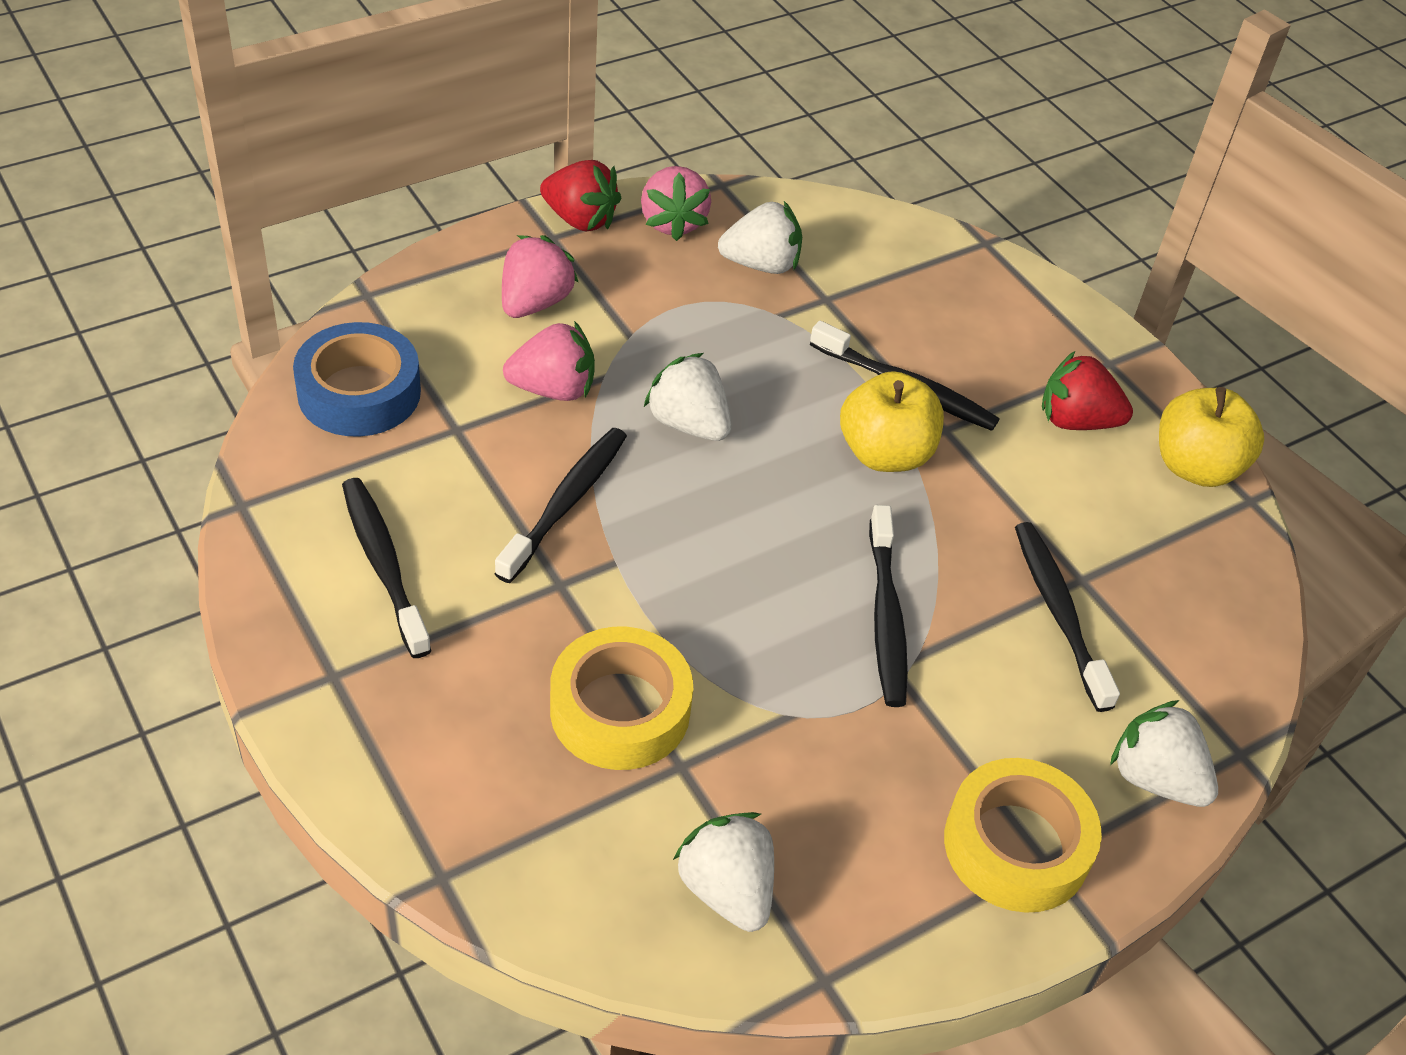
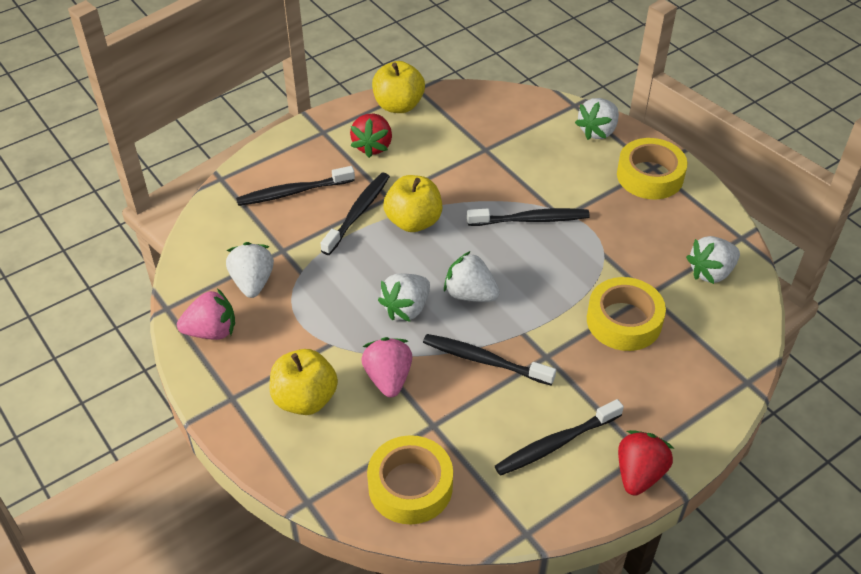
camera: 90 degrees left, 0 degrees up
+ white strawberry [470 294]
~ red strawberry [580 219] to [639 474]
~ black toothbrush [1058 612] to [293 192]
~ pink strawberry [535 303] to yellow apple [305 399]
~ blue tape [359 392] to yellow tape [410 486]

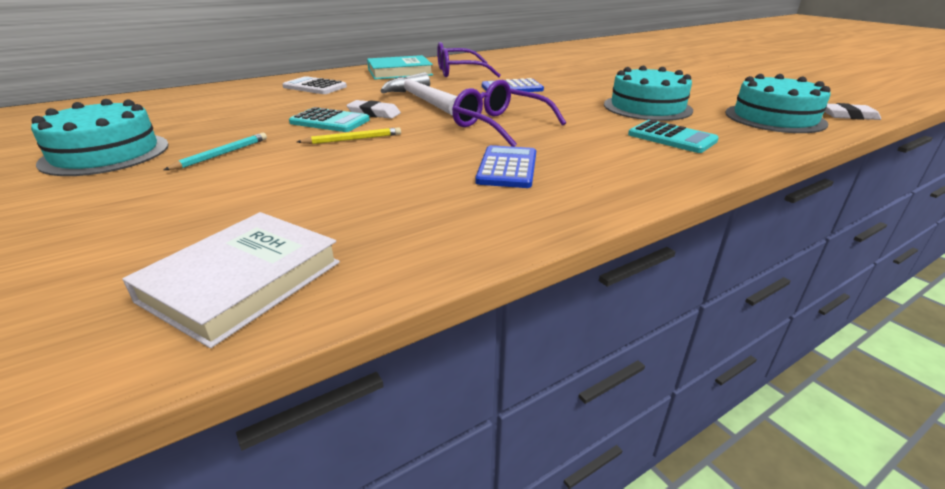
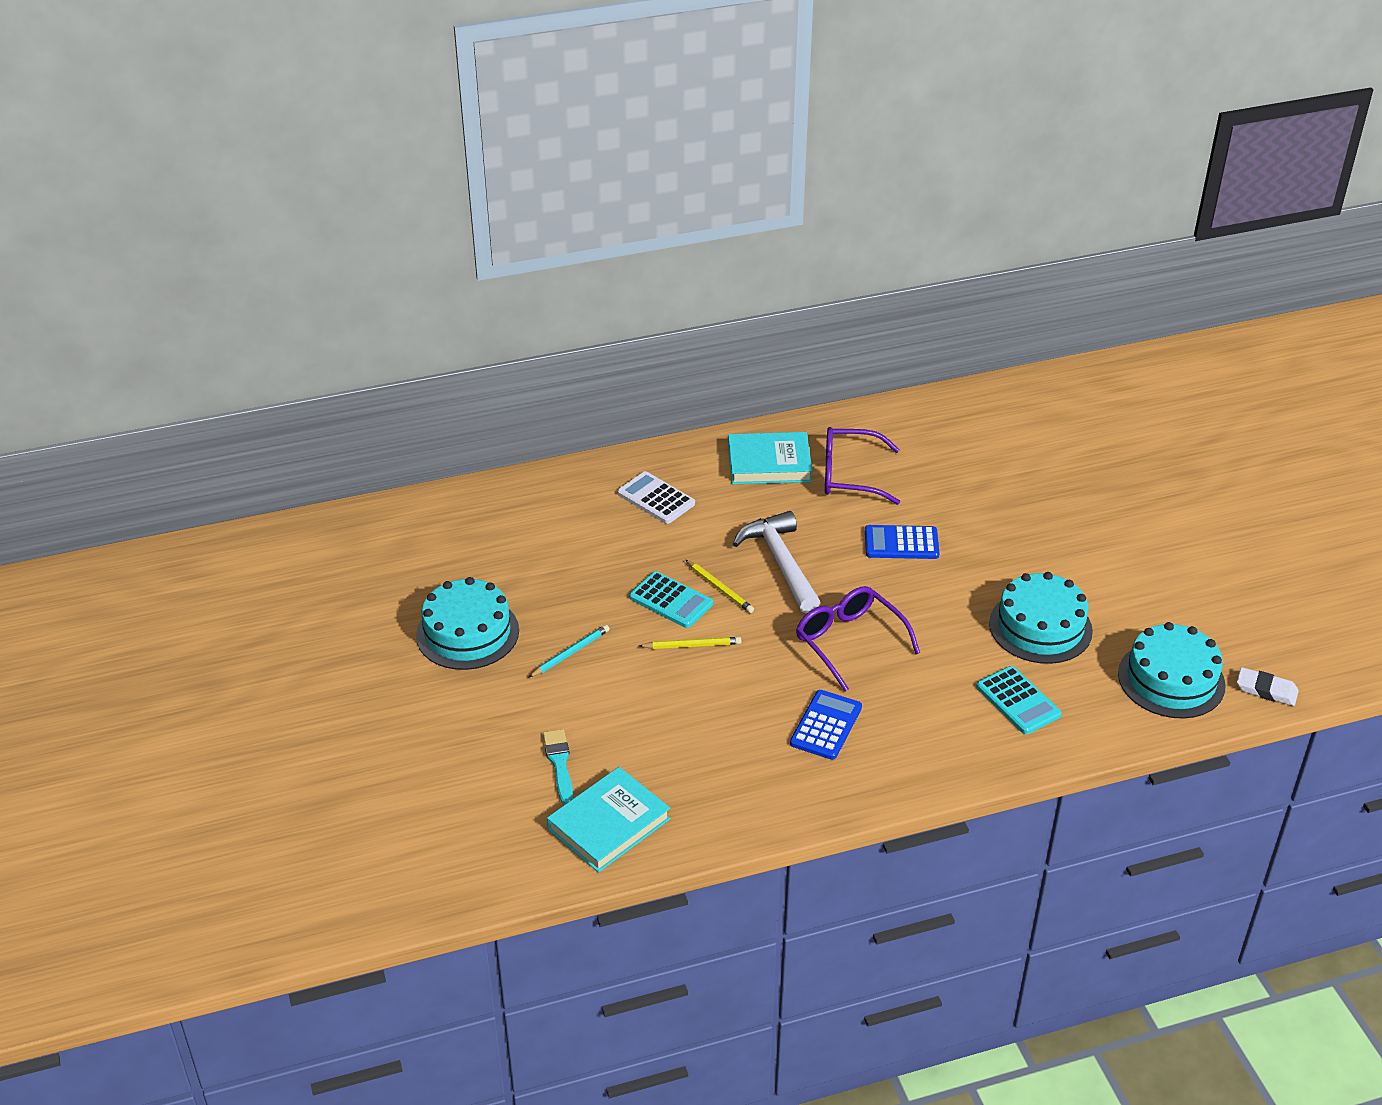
camera: 15 degrees right, 10 degrees up
+ turquoise brush [559 764]
~ white eraser [374 113] to yellow pencil [719 588]
~ white book [242 281] to turquoise book [609 824]

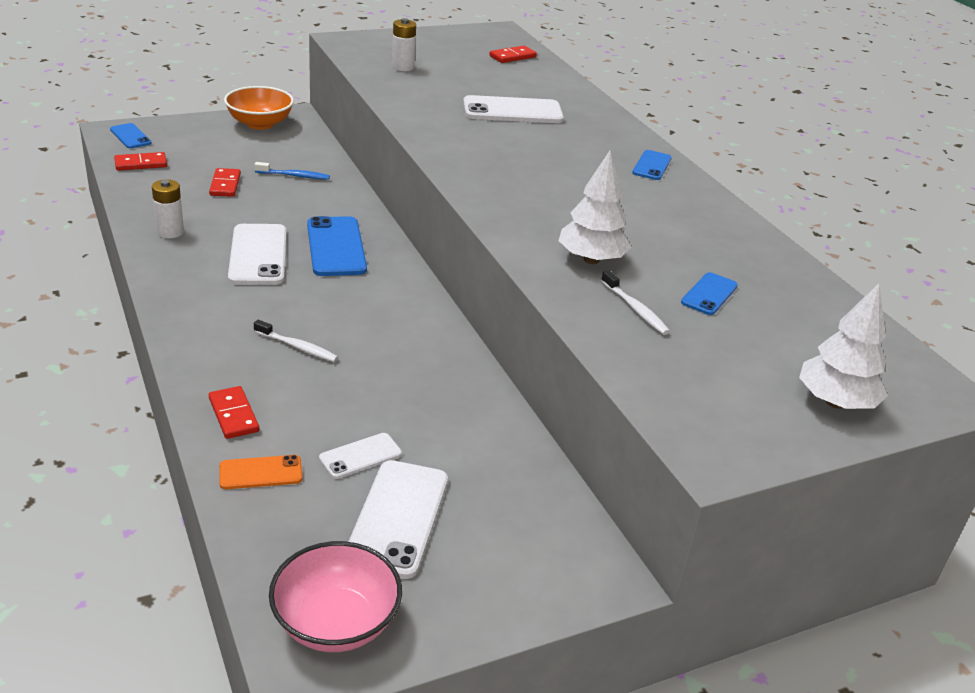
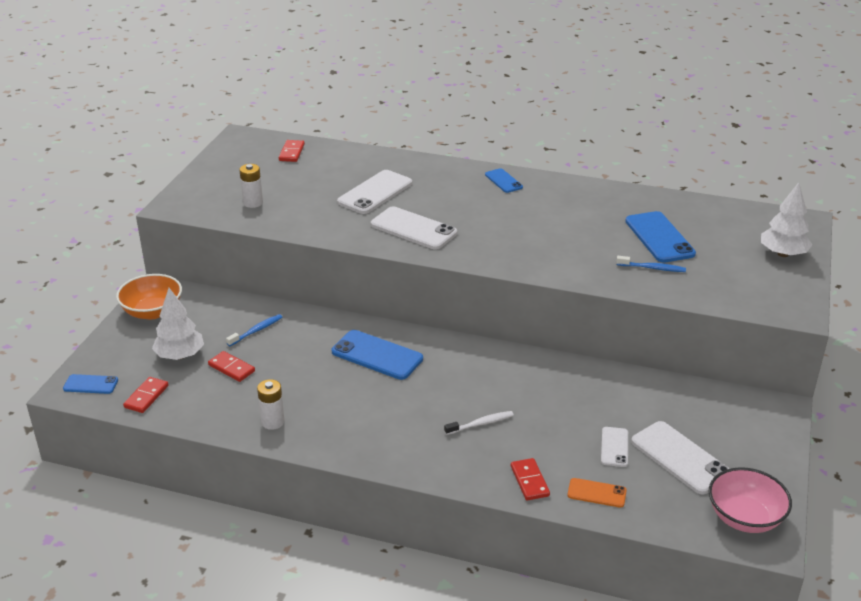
camera: 45 degrees left, 0 degrees up
~ white phone [258 255] to [413 229]
~ white tree [591 259] to [180 355]
~ white toothbrush [635 309] to blue toothbrush [652 268]
~ red domino [233 415] = [529 481] 60 degrees clockwise
~ orange phone [260 473] = [596 493] 75 degrees clockwise
~ blue phone [709 294] = [659 237] x1.80

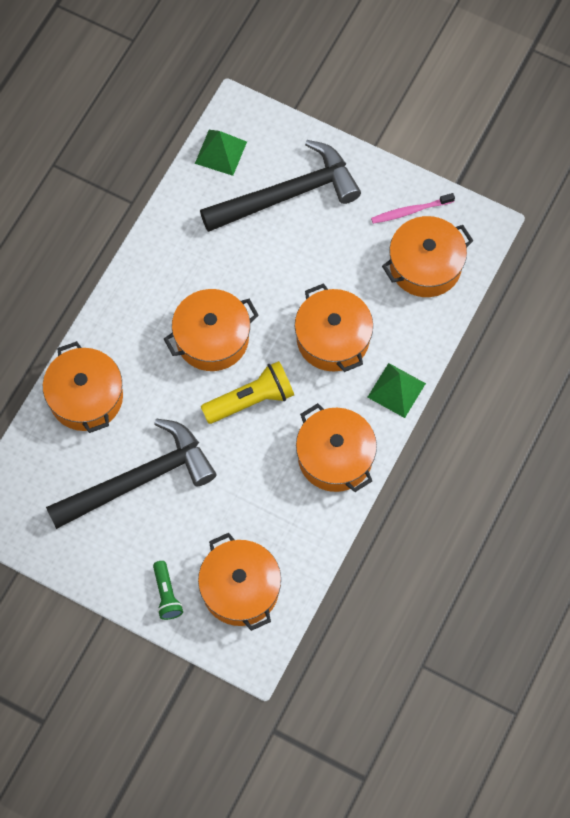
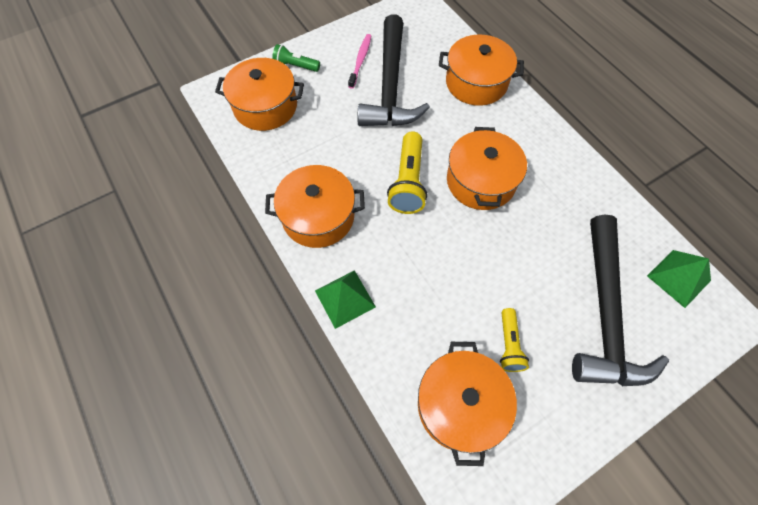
camera: 120 degrees right, 5 degrees down
- orange pot [333 338]
+ yellow flashlight [509 345]
~ pink toothbrush [410 211] to [360 60]

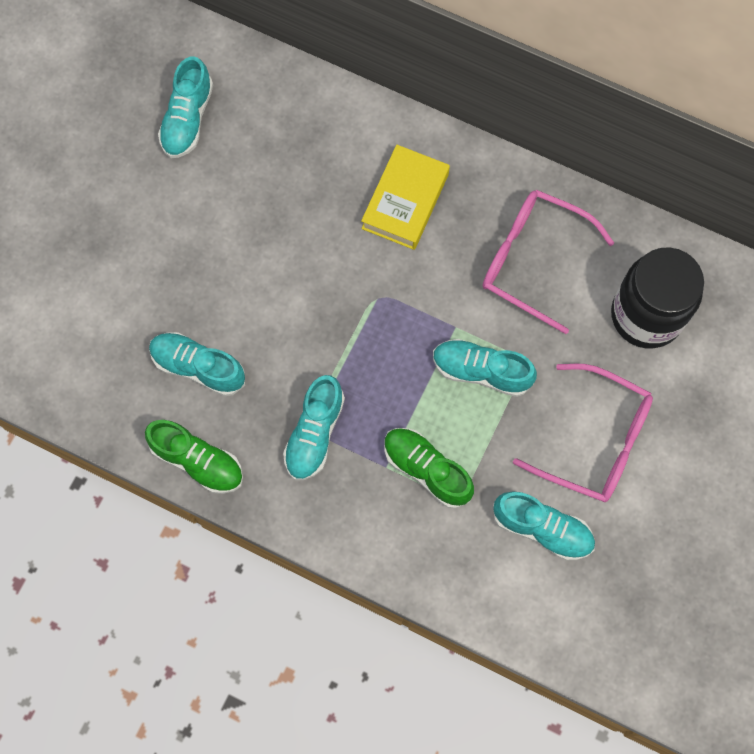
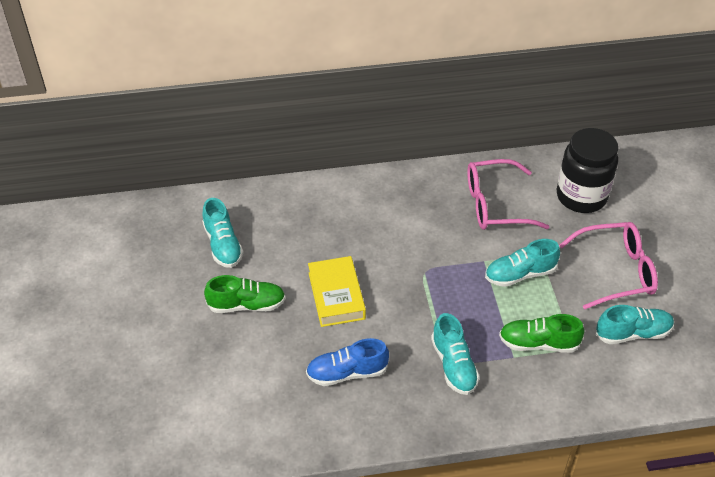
camera: 35 degrees left, 25 degrees down
~ green shoe [197 461] to [246 305]
~ yellow book [405 201] to [336 296]
~ turquoise shoe [198 367] to blue shoe [347 373]

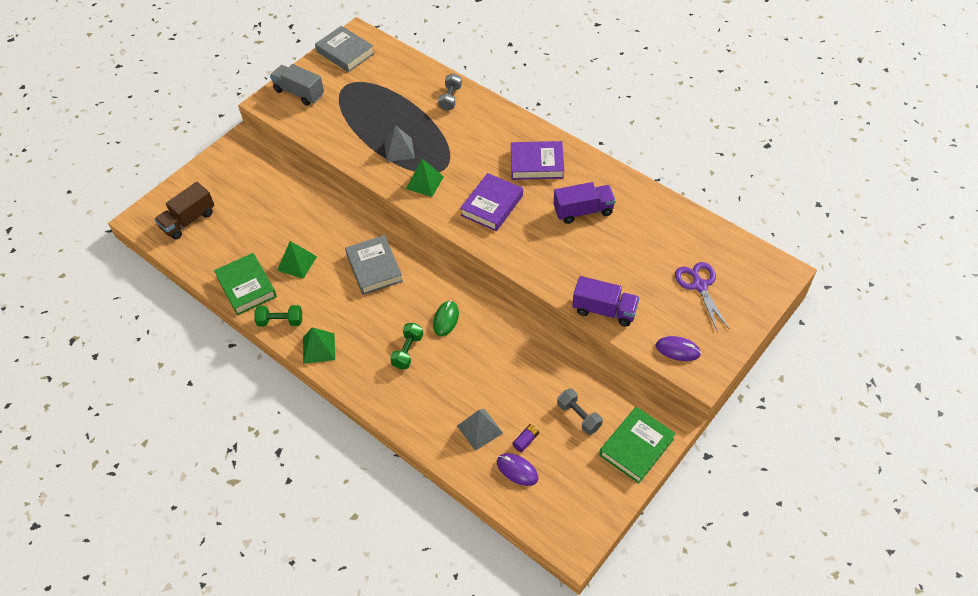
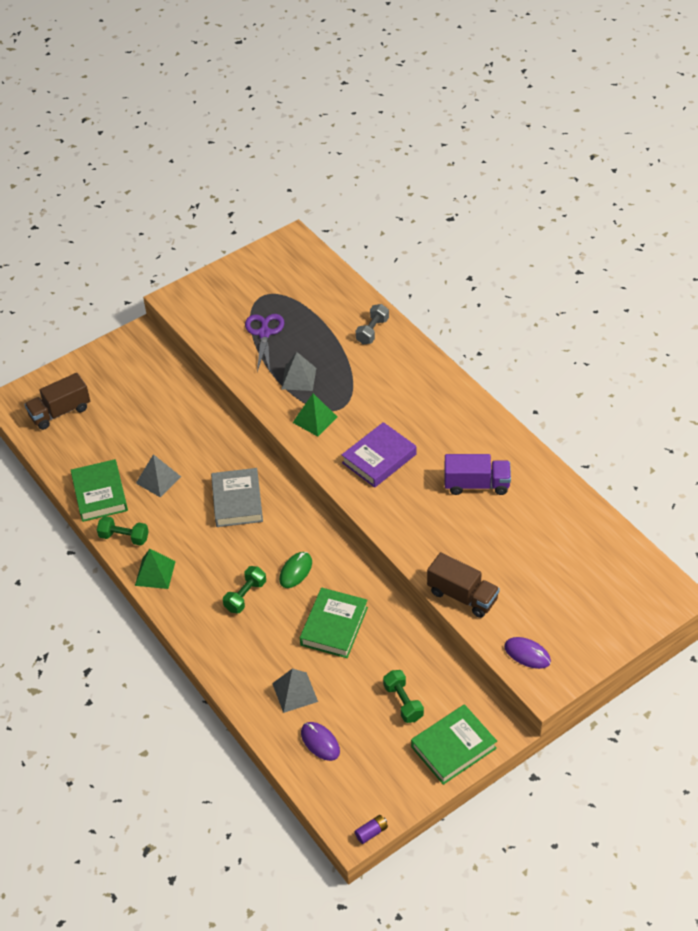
camera: 15 degrees right, 5 degrees down
- grey truck [299 93]
- grey book [345 52]
- purple book [537 164]
+ green book [334 626]
~ purple battery [526 440] to [371 832]
~ purple scissors [699 286] to [264 333]
~ green pyramid [297 263] to grey pyramid [158 479]
~ grey dumbbell [579 416] to green dumbbell [403 702]
~ purple truck [604 310] to brown truck [462 596]

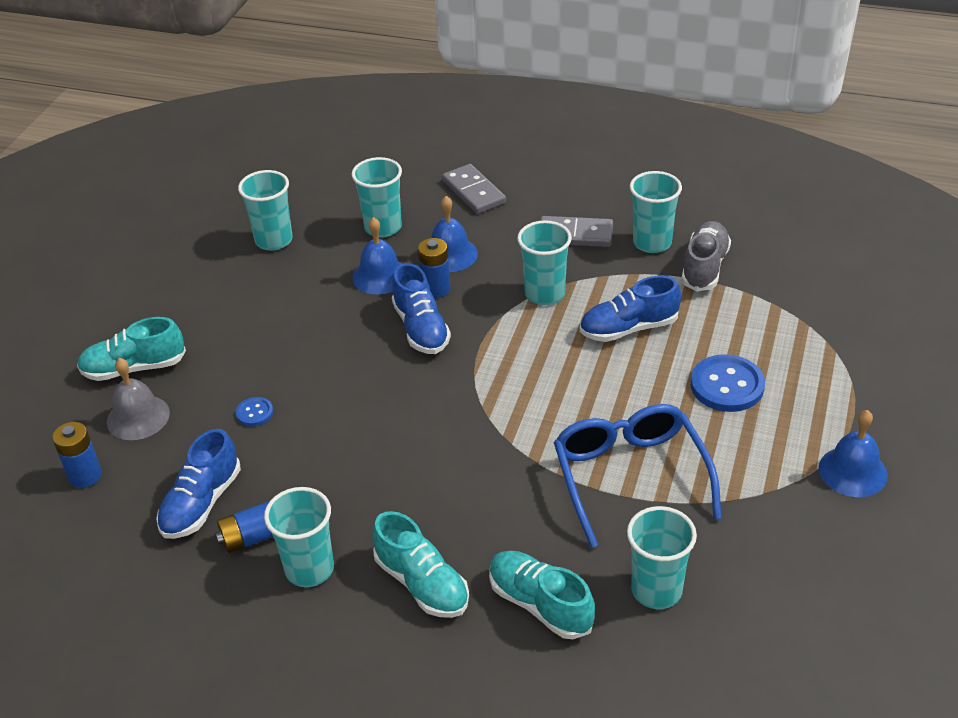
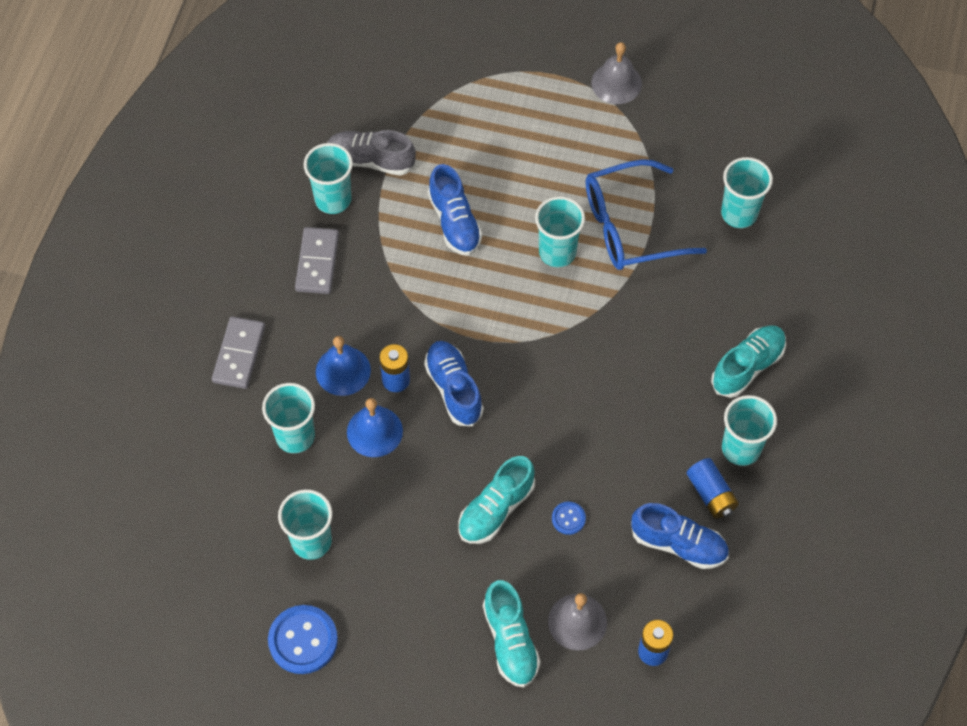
camera: 95 degrees left, 20 degrees up
~ turquoise shoe [540 604] to [496 509]
~ turquoise cup [545 294] to [557 252]
~ blue button [727 385] to [303 640]
~ blue bell [853 471] to grey bell [616 83]
~ blue shoe [421 329] = [454 389] 90 degrees counterclockwise
~ grey domino [474 192] = [239 354] 45 degrees counterclockwise

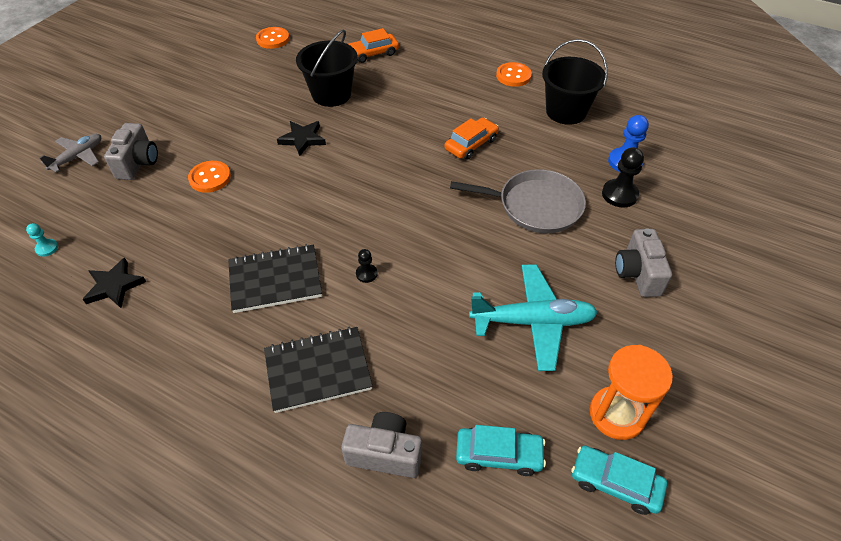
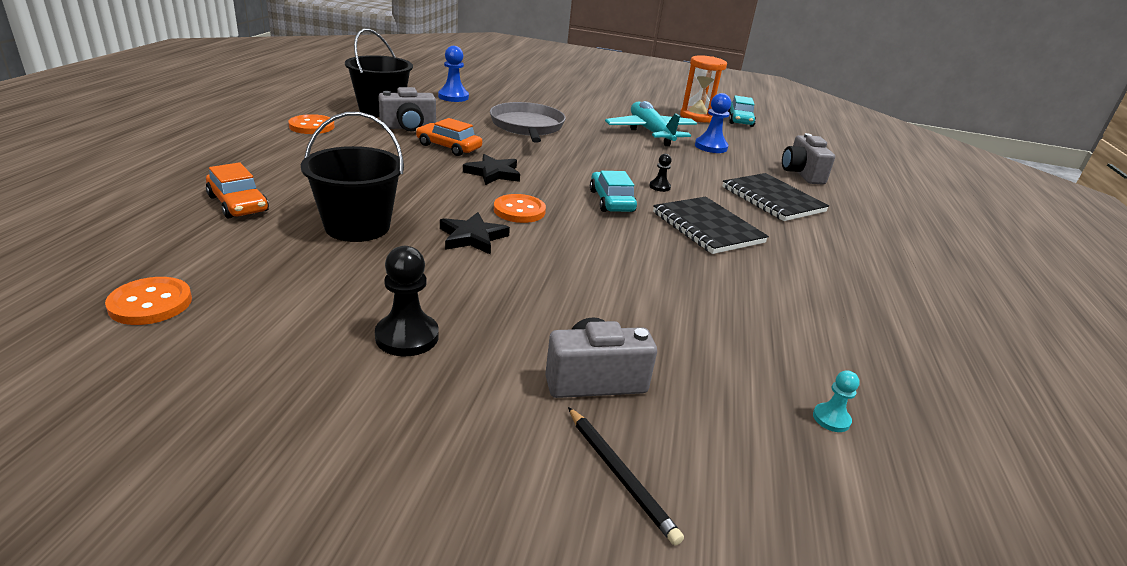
camera: 110 degrees left, 20 degrees down
+ blue pawn [711 147]
~ black star [114 286] to [493 173]
~ orange button [210 178] to [519 210]
~ turquoise car [498 455] to [611 201]
~ black pawn [619 194] to [407 337]
~ grey camera [637 274] to [408 127]
~ grey plane [78 157] to black pencil [620 475]

